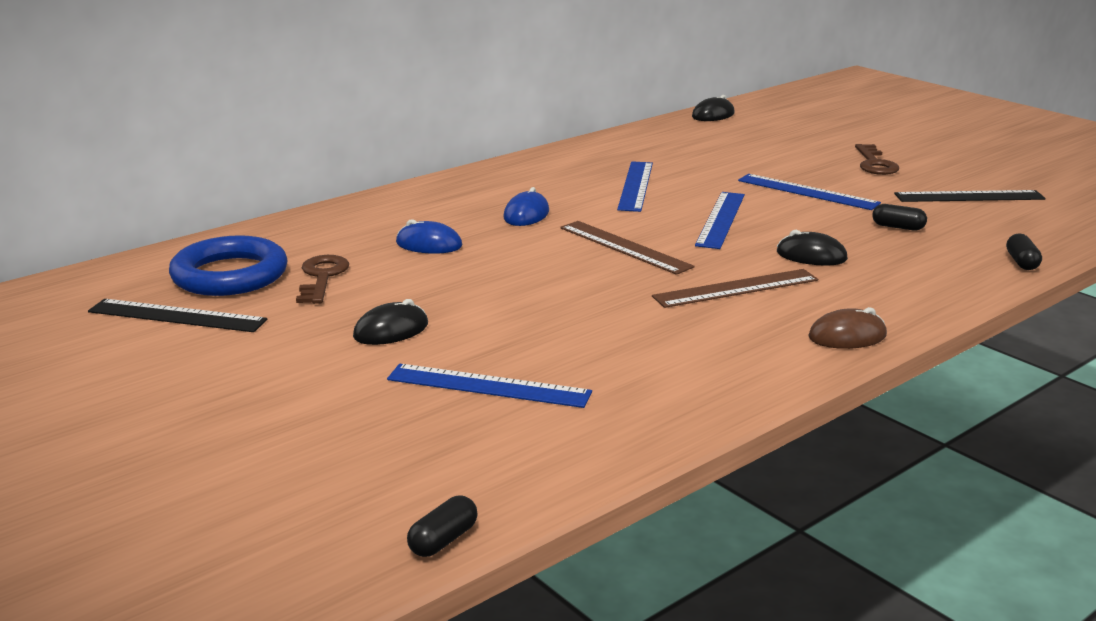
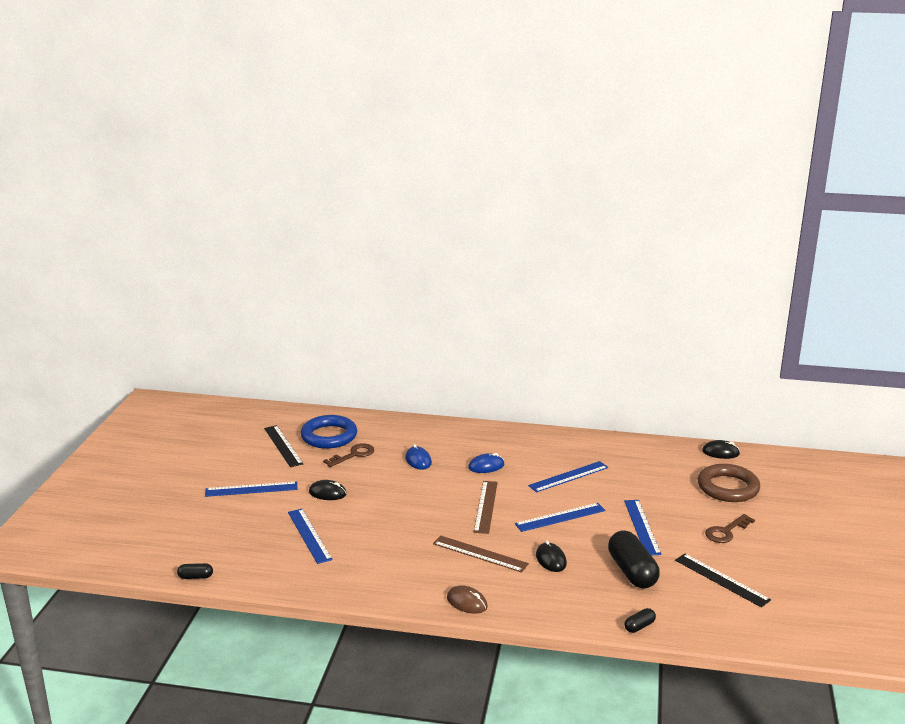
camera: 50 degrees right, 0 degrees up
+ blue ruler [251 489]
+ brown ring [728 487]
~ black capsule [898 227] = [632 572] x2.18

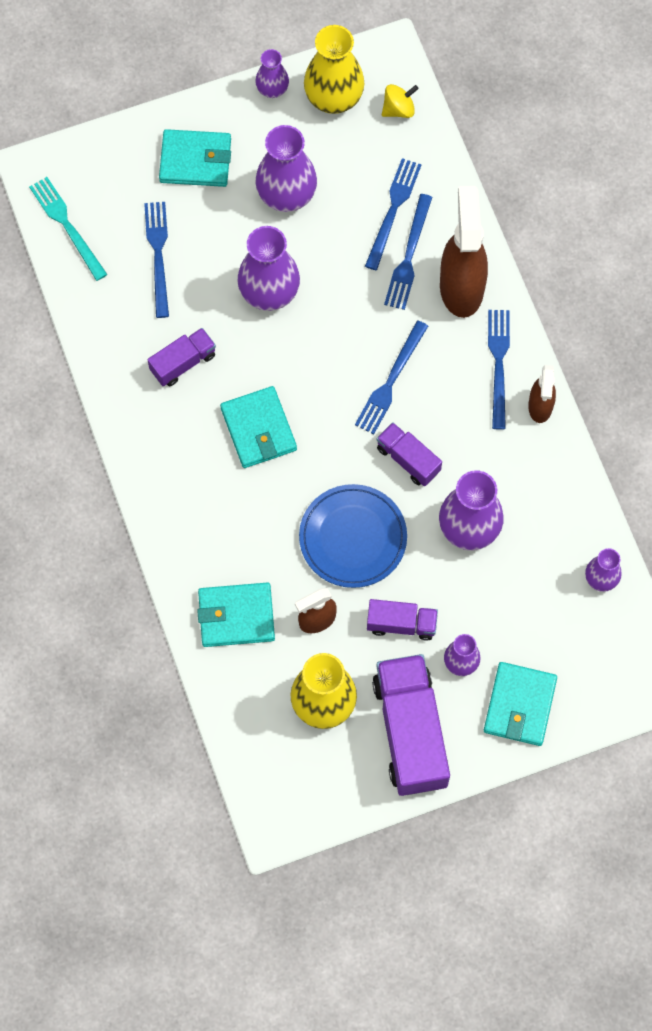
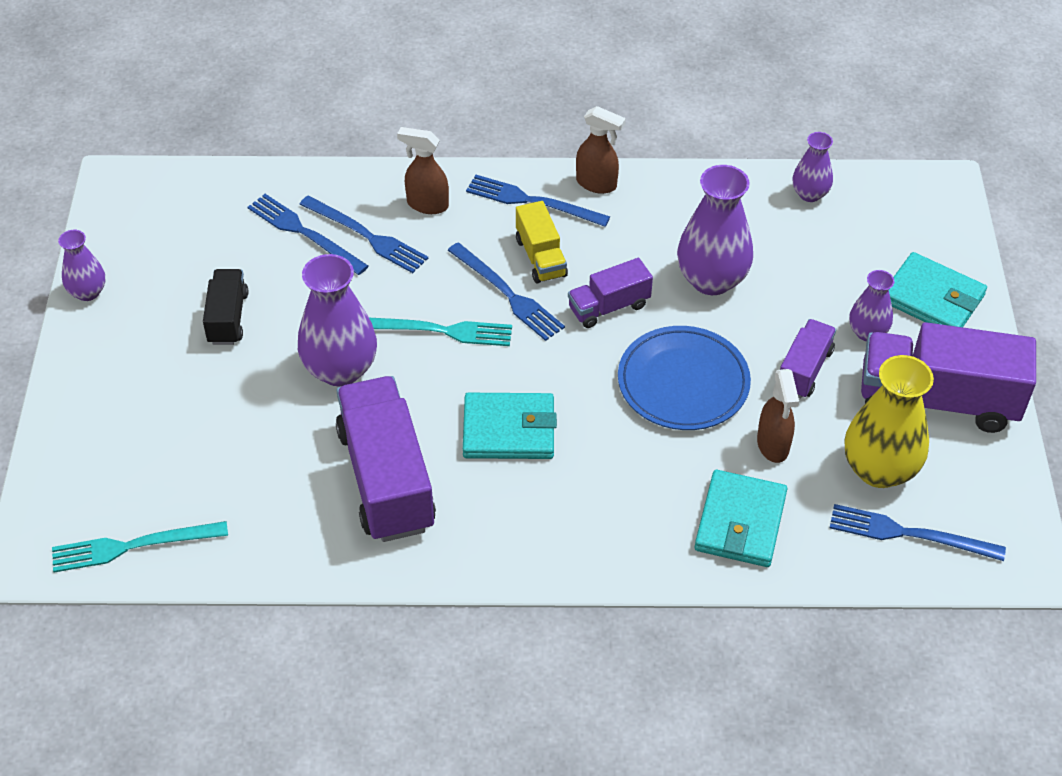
camera: 70 degrees left, 20 degrees down
- turquoise wallet [195 160]
- yellow vase [334 98]
- yellow spinning top [398 109]
+ turquoise fork [439 331]
+ yellow truck [540 257]
~ blue fork [158 255] to [909 534]
~ purple vase [286 195] to black truck [228 318]
~ purple truck [183 363] = [386 479] x1.90
~ brown spray bottle [461 287] = [427 204] x0.55

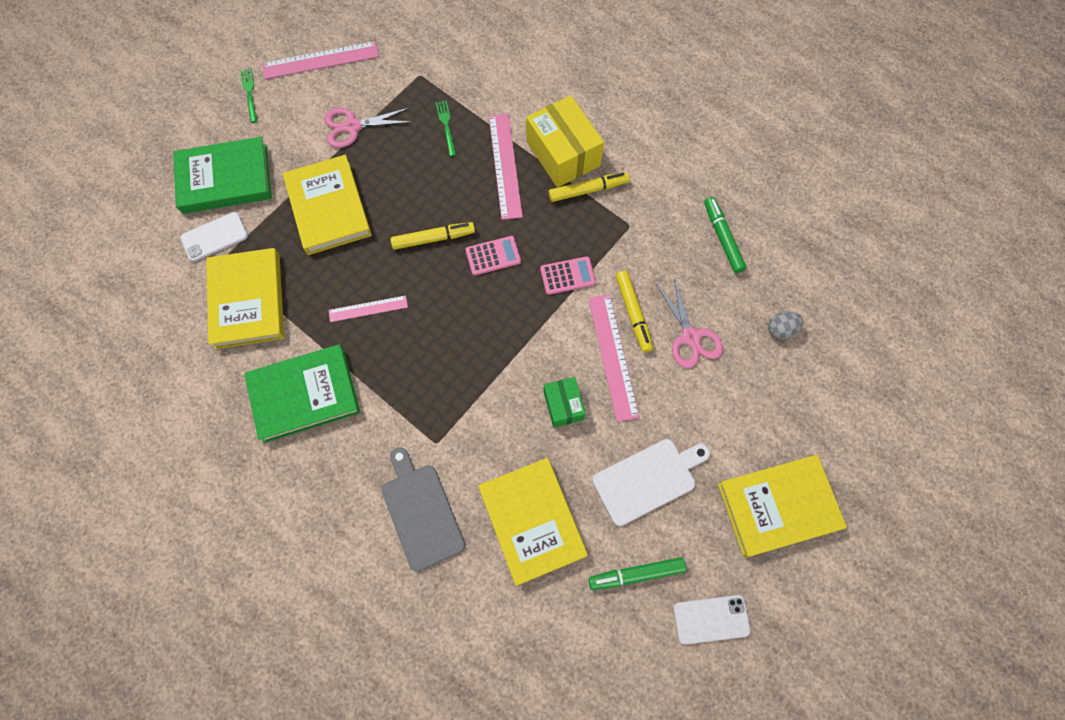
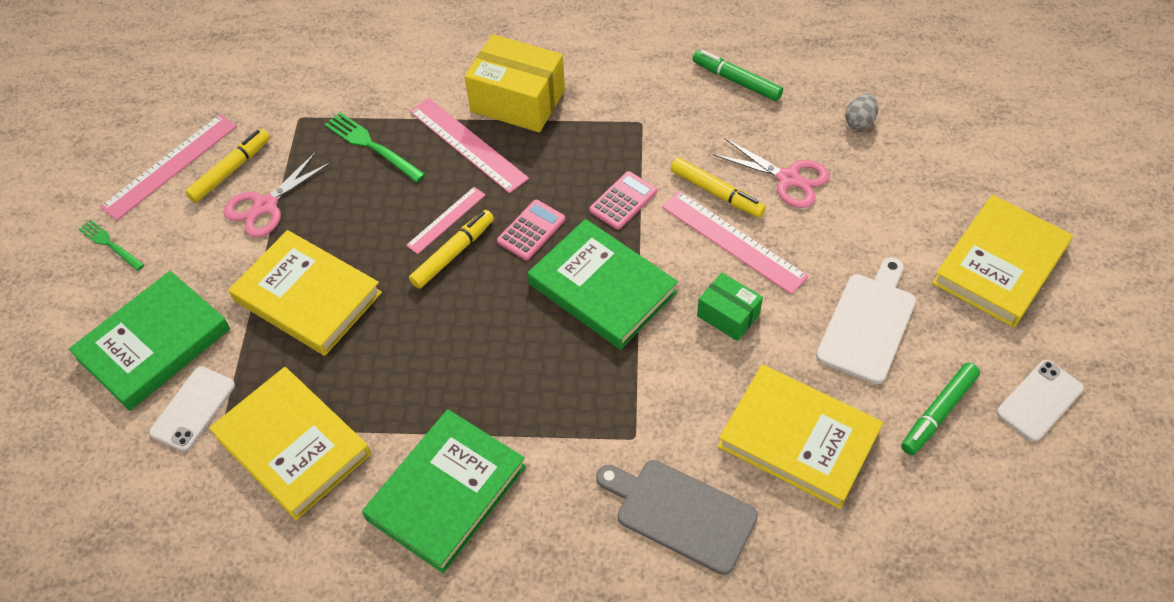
camera: 35 degrees left, 15 degrees down
+ green book [602 288]
~ pink ruler [368 309] to [446 220]
~ yellow marker [588 190] to [231 170]
~ green fork [446 126] = [372 146] x1.50

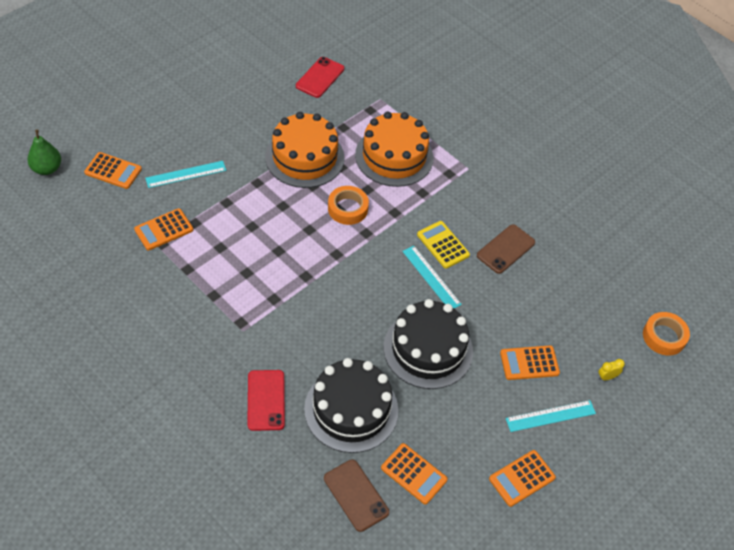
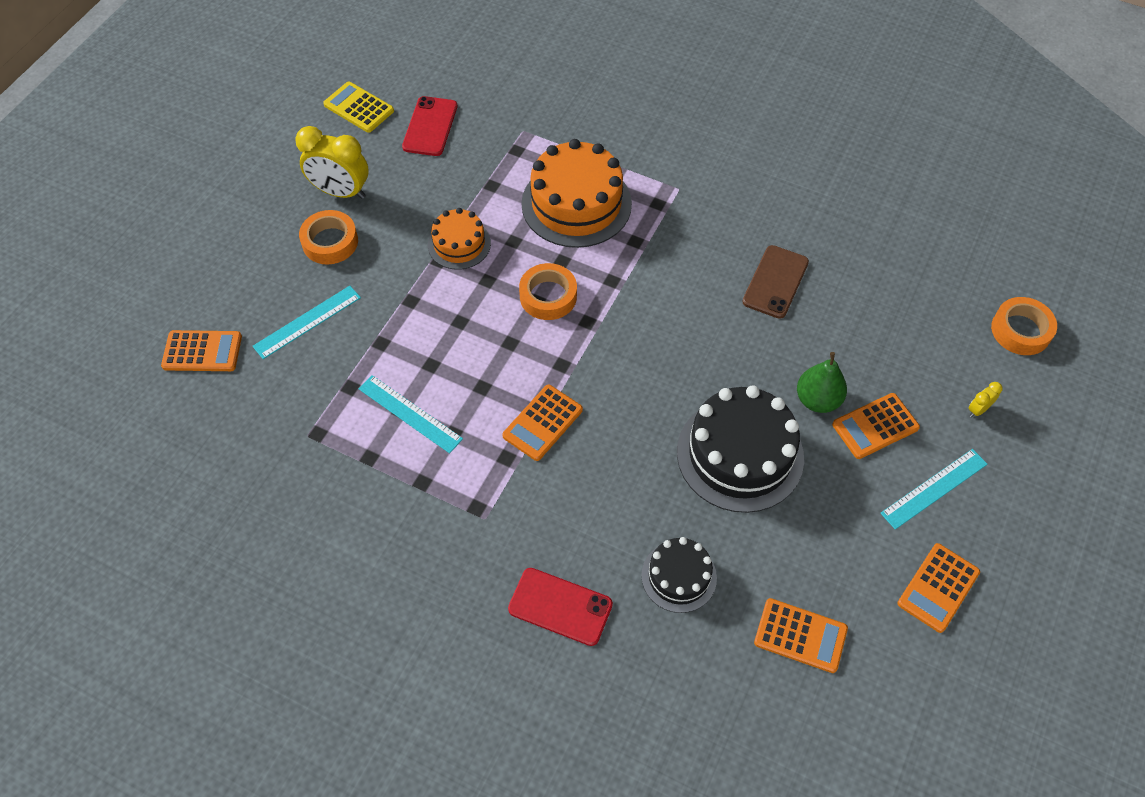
camera: 15 degrees left, 5 degrees up
- brown phone [356 495]
+ yellow clock [341 192]
+ orange tape [330 242]
~ green pear [47 169] to [817 400]
~ orange calculator [164 230] to [542 423]
~ turquoise ruler [431 277] to [410 414]
~ yellow calculator [443 245] to [359 108]
~ red phone [266 400] = [560 606] 45 degrees counterclockwise
~ orange cake [304 157] = [459 244] x0.56
~ black cake [351 409] = [679 576] x0.56

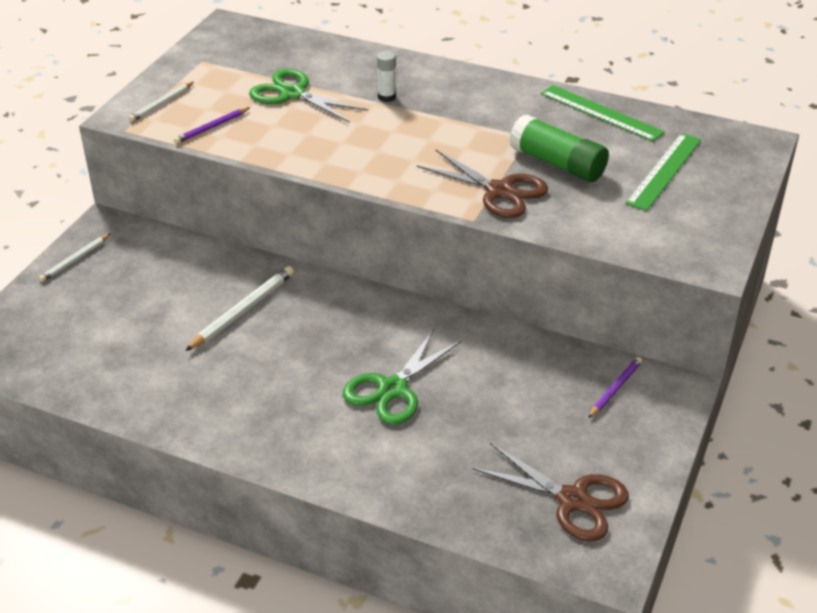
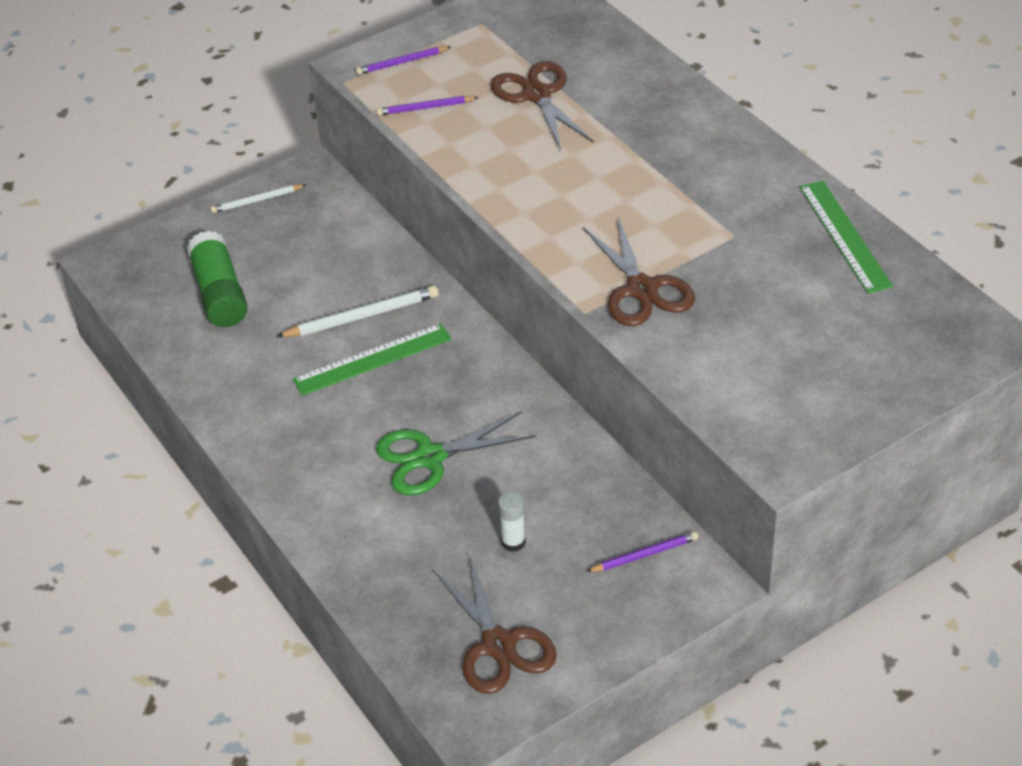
camera: 35 degrees right, 5 degrees up
~ white glue stick [386 97] to [513 542]
~ green glue stick [557 163] to [219 293]
~ green ruler [664 171] to [372 359]
~ white pencil [161 103] to purple pencil [402 62]
~ green scissors [293 94] to brown scissors [537 95]

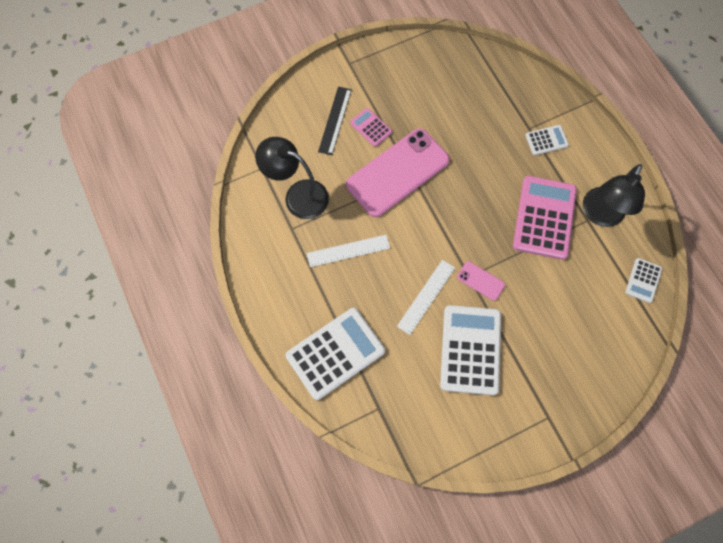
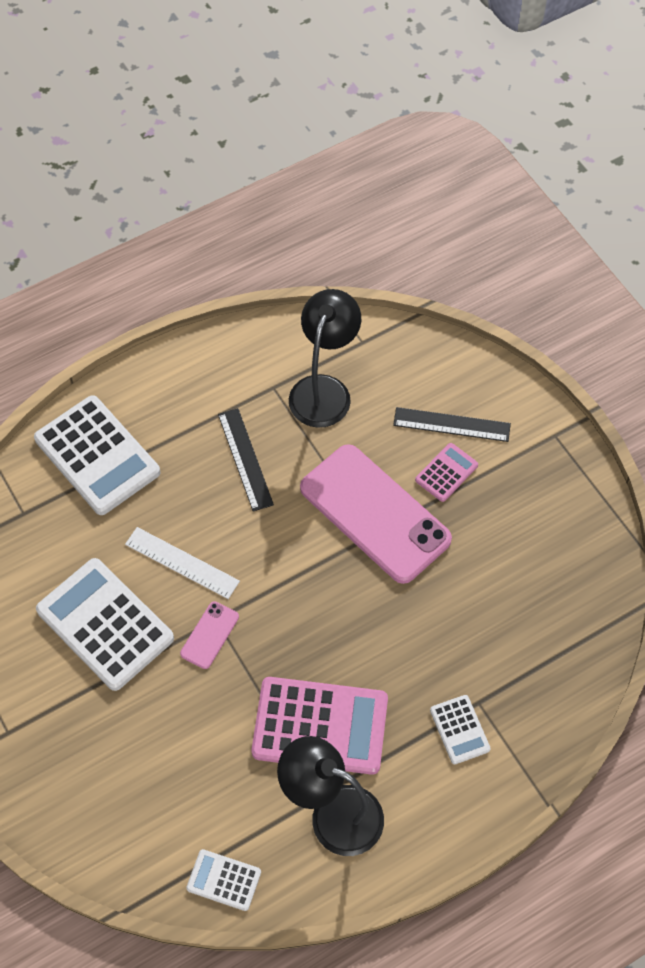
camera: 85 degrees right, 10 degrees down
~ white ruler [348 251] to black ruler [245 459]
~ white calculator [470 350] = [105 624] 135 degrees counterclockwise

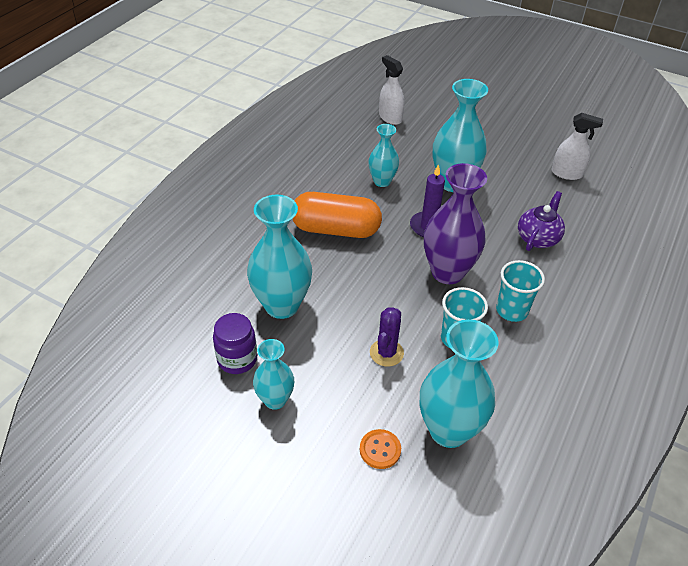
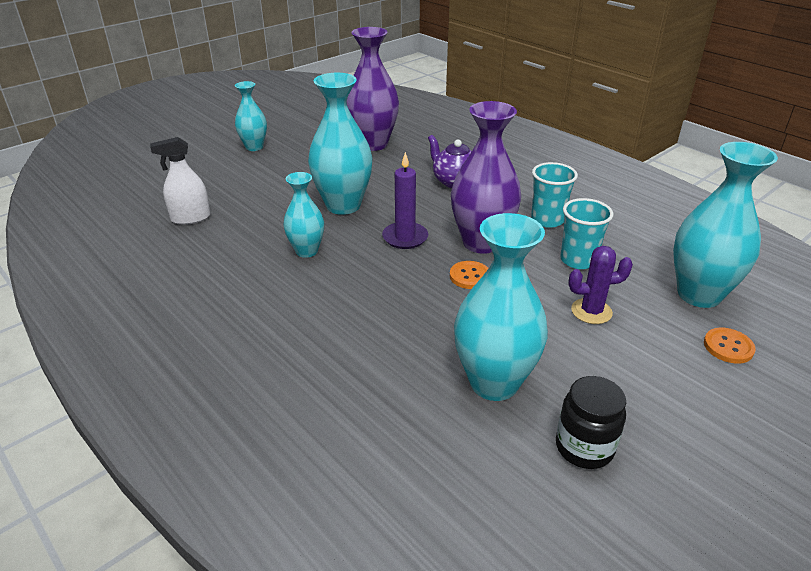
camera: 70 degrees left, 10 degrees down
- orange capsule [336 229]
+ orange button [469 276]
~ turquoise vase [275 400] to [254 147]
~ white spray bottle [566 173] to purple vase [373 144]
~ purple jar [237 359] to black jar [584 447]
~ purple cactus [386 353] = [591 311] 45 degrees counterclockwise

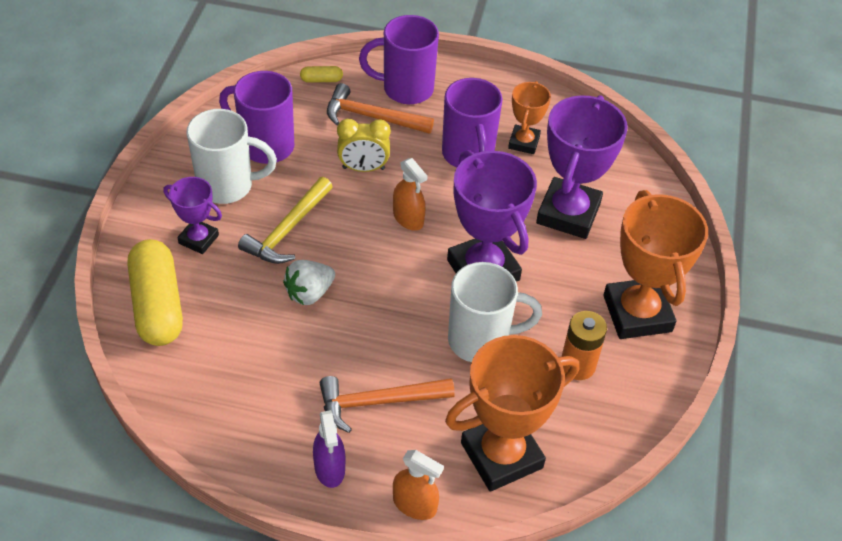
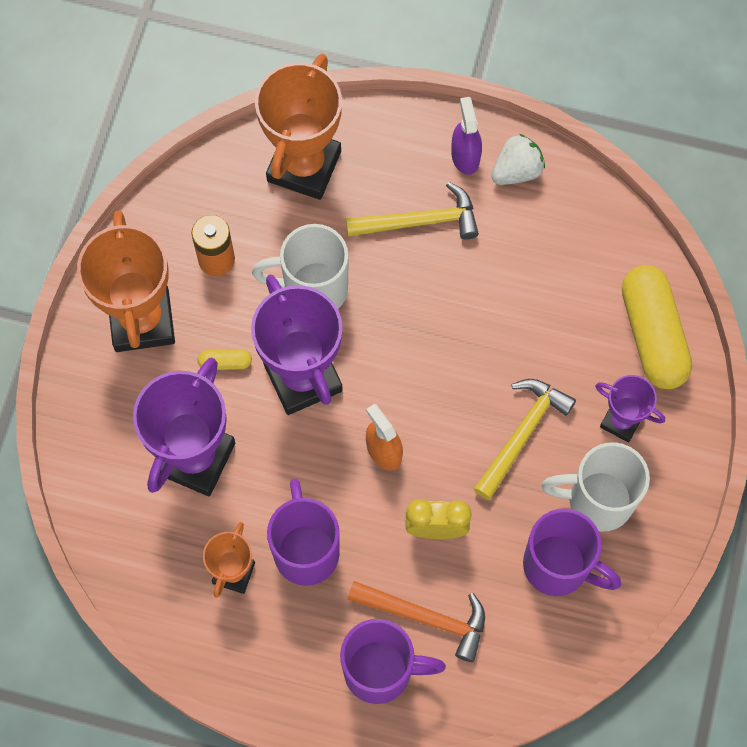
camera: 175 degrees left, 20 degrees up
- orange spray bottle [414 504]
~ white strawberry [309 293] to [516 171]
~ yellow capsule [321 80] to [225 362]
~ orange hammer [378 402] to yellow hammer [420 221]
~ orange trophy [501 455] = [304 166] 45 degrees counterclockwise

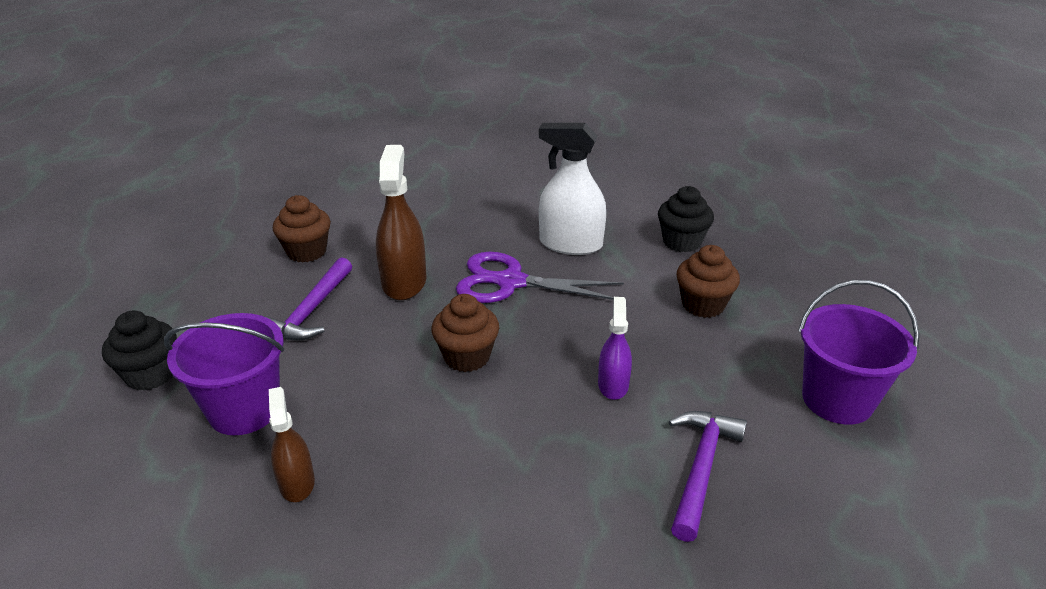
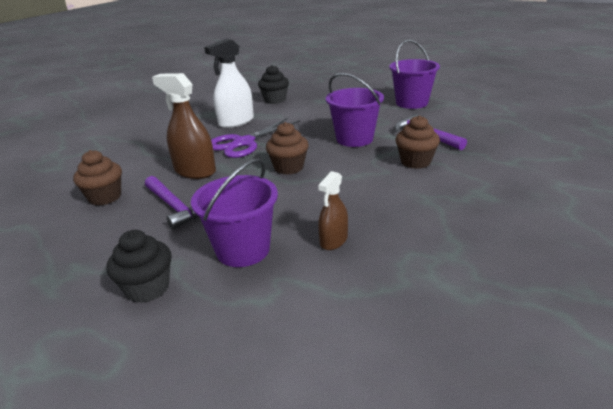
camera: 55 degrees left, 5 degrees down
~ brown cupcake [703 305] to [415 162]
~ purple spray bottle [613 385] to purple bucket [354 139]
~ brown spray bottle [297 483] = [333 240] 75 degrees counterclockwise

